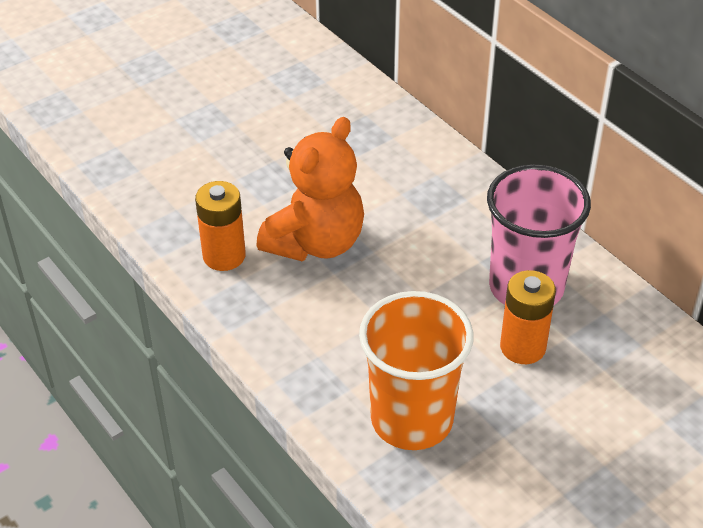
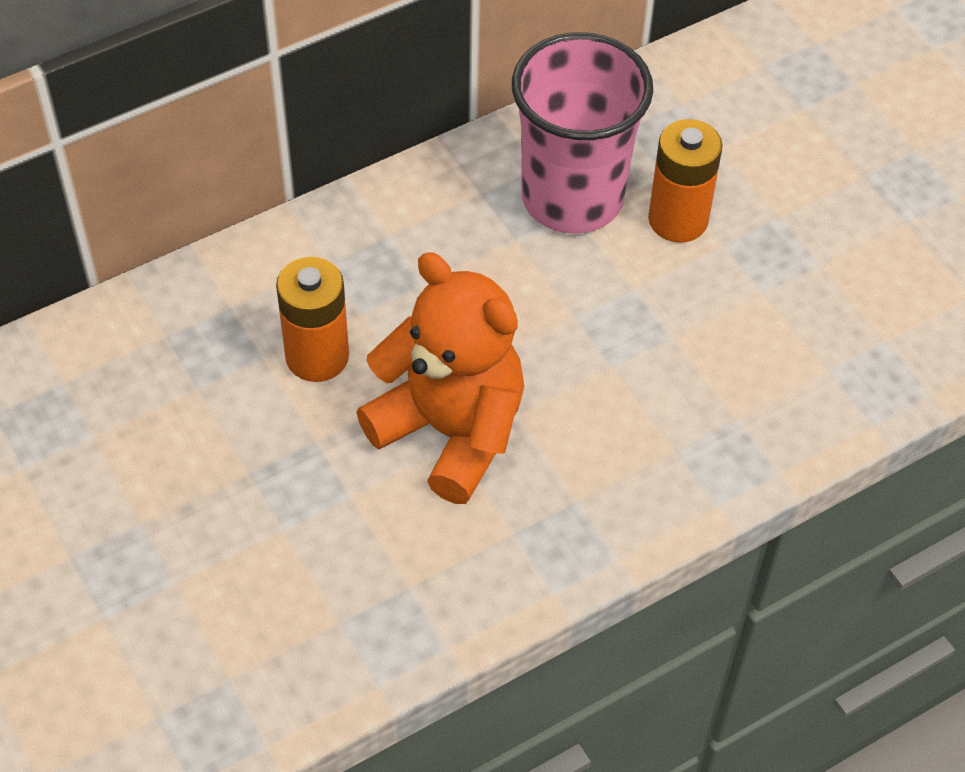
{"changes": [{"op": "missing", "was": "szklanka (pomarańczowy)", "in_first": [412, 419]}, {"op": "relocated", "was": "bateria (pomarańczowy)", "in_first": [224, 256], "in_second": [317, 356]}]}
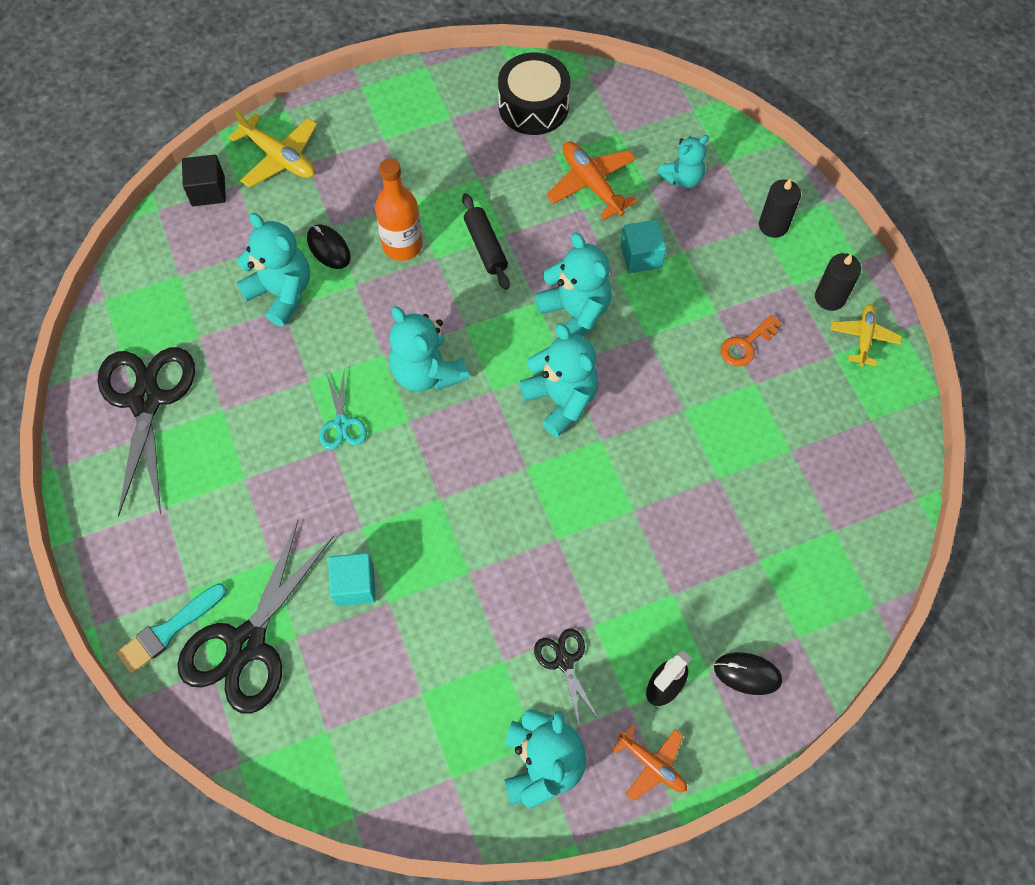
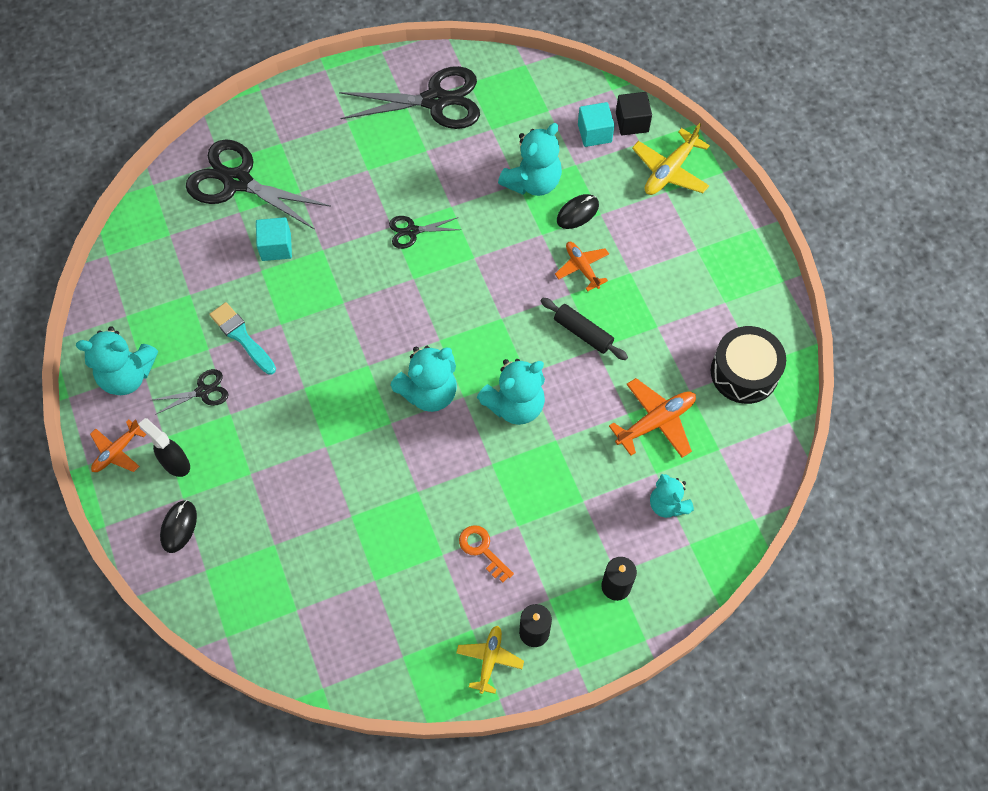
{"changes": [{"op": "missing", "was": "miś (turkusowy)", "in_first": [427, 372]}, {"op": "relocated", "was": "pędzel (turkusowy)", "in_first": [169, 630], "in_second": [242, 337]}, {"op": "relocated", "was": "sześcian (turkusowy)", "in_first": [641, 256], "in_second": [594, 133]}, {"op": "exchanged", "was": "butelka (pomarańczowy)", "now": "samolot (pomarańczowy)", "in_first": [402, 245], "in_second": [582, 267]}, {"op": "colour", "was": "nożyczki (turkusowy)", "now": "nożyczki (czarny)", "in_first": [342, 423], "in_second": [412, 231]}, {"op": "spun", "was": "wałek do ciasta (czarny)", "in_first": [485, 247], "in_second": [583, 333], "clockwise": 60}, {"op": "spun", "was": "samolot (żółty)", "in_first": [863, 338], "in_second": [489, 660], "clockwise": -90}]}
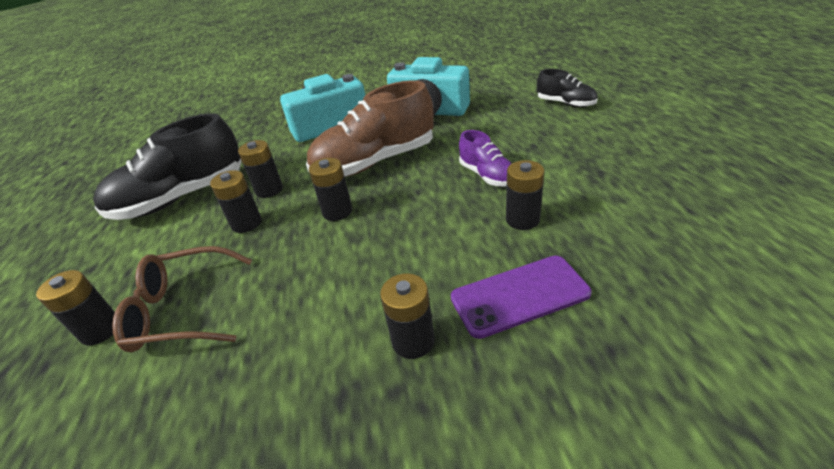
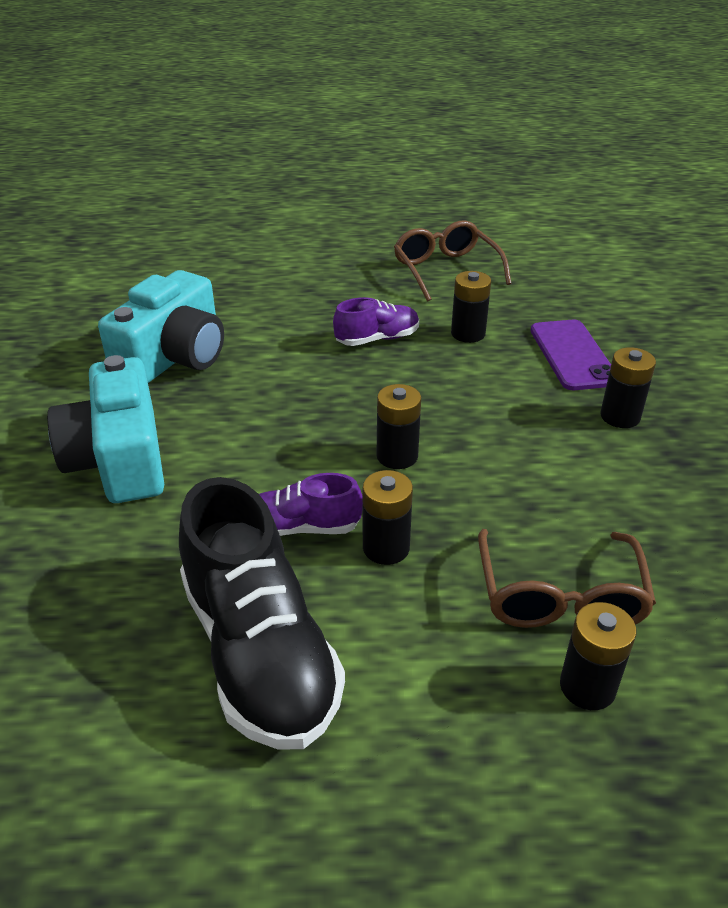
{"changes": [{"op": "missing", "was": "but (brązowy)", "in_first": [375, 162]}, {"op": "missing", "was": "but (czarny)", "in_first": [565, 104]}, {"op": "appeared", "now": "okulary (brązowy)", "in_second": [446, 270]}, {"op": "exchanged", "was": "bateria (czarny)", "now": "but (fioletowy)", "in_first": [269, 190], "in_second": [302, 527]}]}
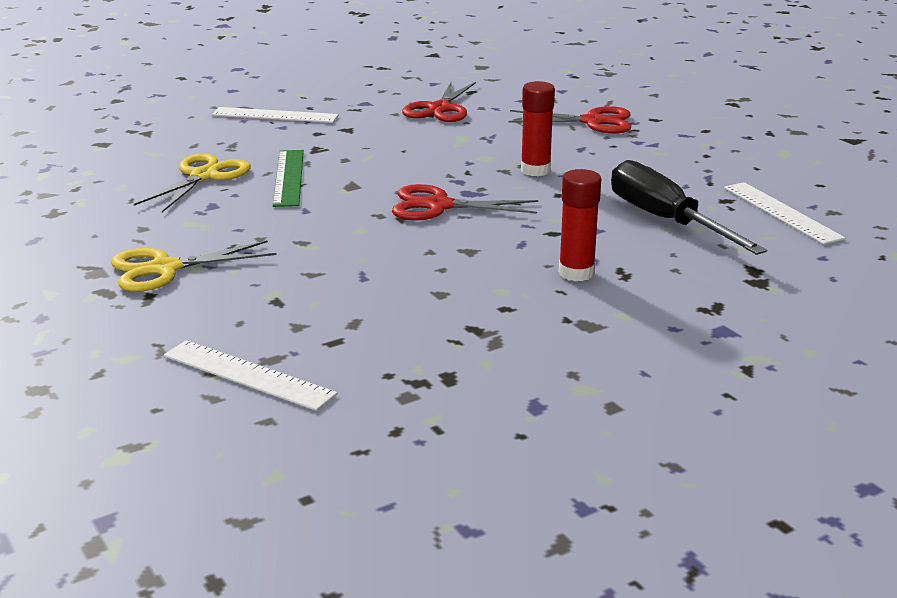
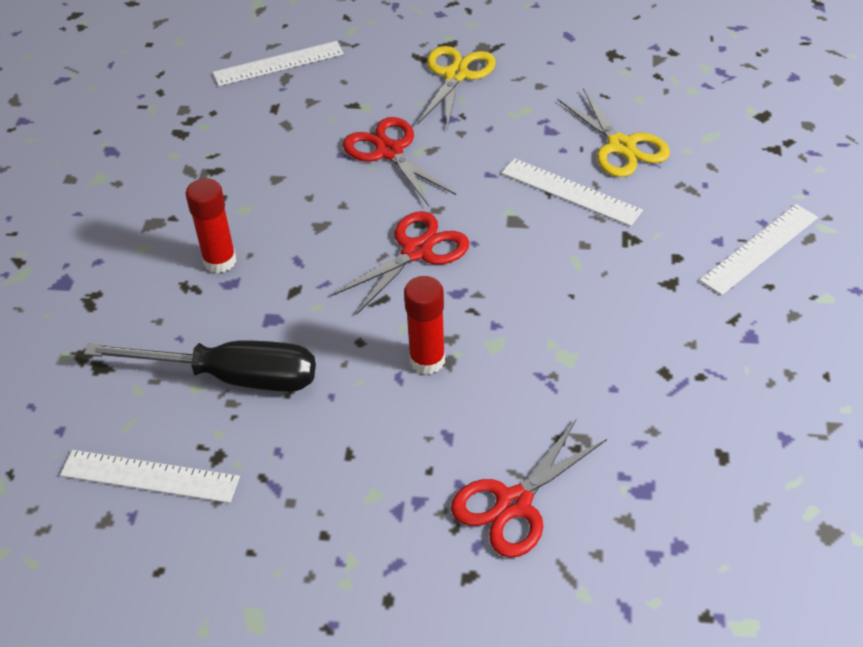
{"changes": [{"op": "relocated", "was": "nożyczki (czerwony)", "in_first": [440, 109], "in_second": [389, 151]}, {"op": "colour", "was": "linijka (zielony)", "now": "linijka (biały)", "in_first": [288, 177], "in_second": [570, 191]}]}
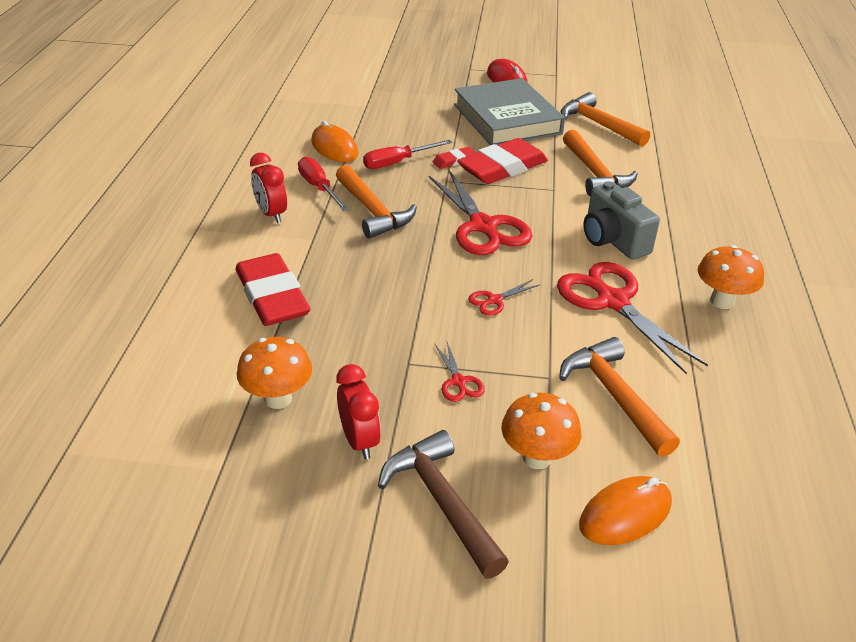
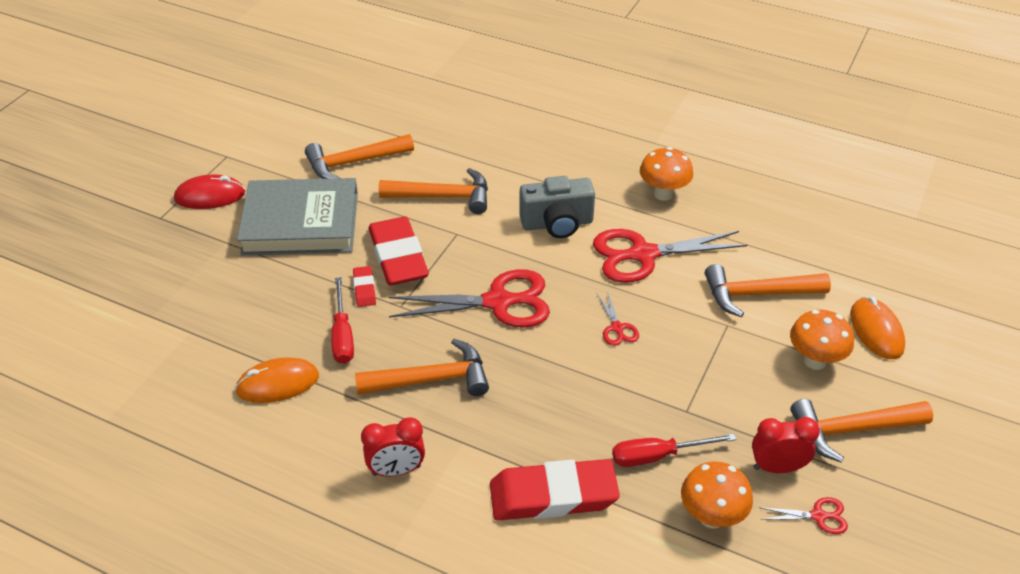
{"changes": [{"op": "relocated", "was": "śrubokręt (czerwony)", "in_first": [319, 188], "in_second": [657, 456]}, {"op": "relocated", "was": "nożyczki (czerwony)", "in_first": [458, 382], "in_second": [818, 516]}, {"op": "colour", "was": "młotek (brązowy)", "now": "młotek (pomarańczowy)", "in_first": [442, 502], "in_second": [852, 430]}]}
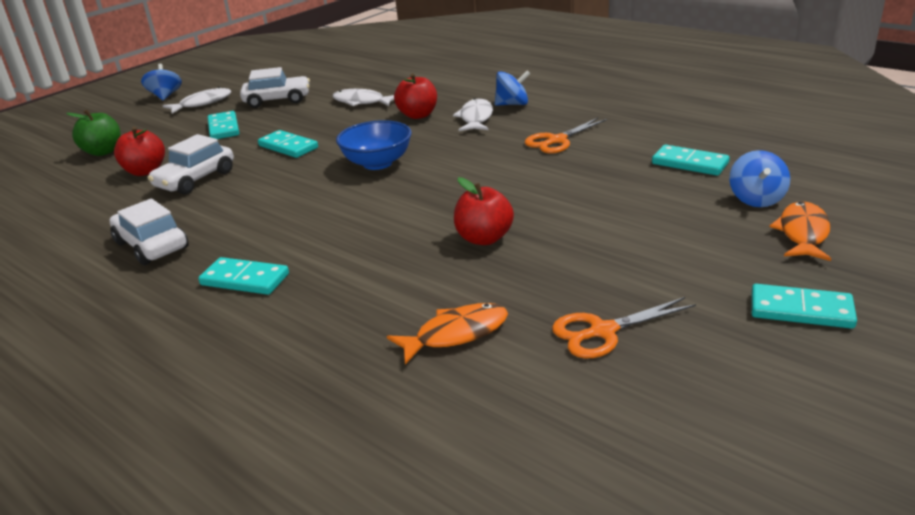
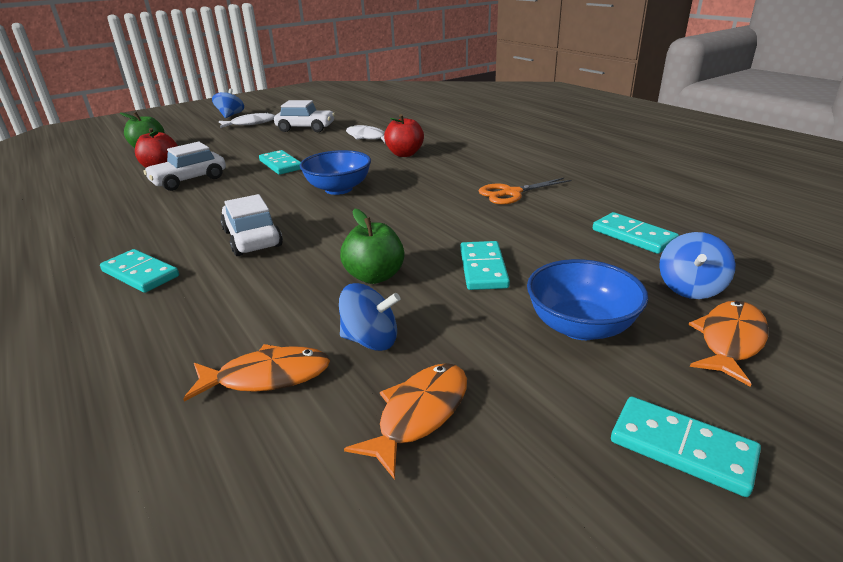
{"changes": [{"op": "missing", "was": "ryba (biały)", "in_first": [476, 118]}, {"op": "appeared", "now": "miska (niebieski)", "in_second": [580, 326]}, {"op": "relocated", "was": "samochód (biały)", "in_first": [151, 245], "in_second": [252, 238]}, {"op": "relocated", "was": "kostka domina (turkusowy)", "in_first": [223, 128], "in_second": [483, 268]}, {"op": "relocated", "was": "bączek (niebieski)", "in_first": [512, 104], "in_second": [371, 340]}, {"op": "exchanged", "was": "nożyczki (pomarańczowy)", "now": "ryba (pomarańczowy)", "in_first": [603, 331], "in_second": [419, 414]}, {"op": "colour", "was": "jabłko (czerwony)", "now": "jabłko (zielony)", "in_first": [484, 238], "in_second": [375, 276]}]}
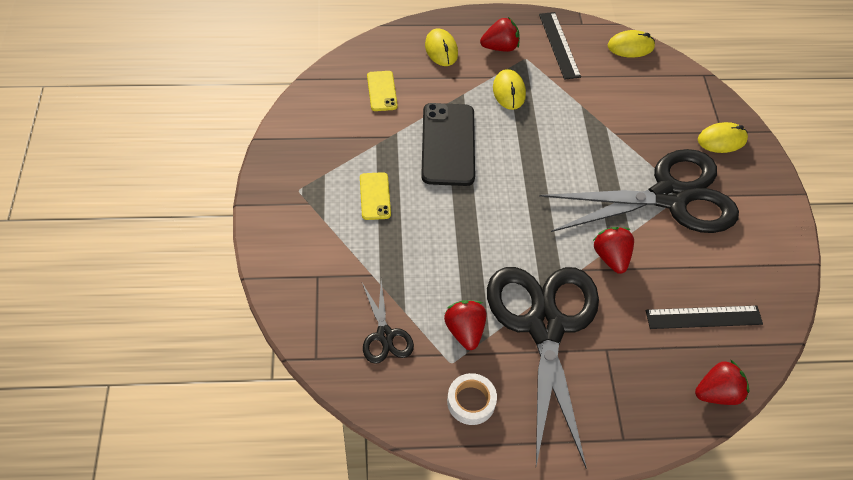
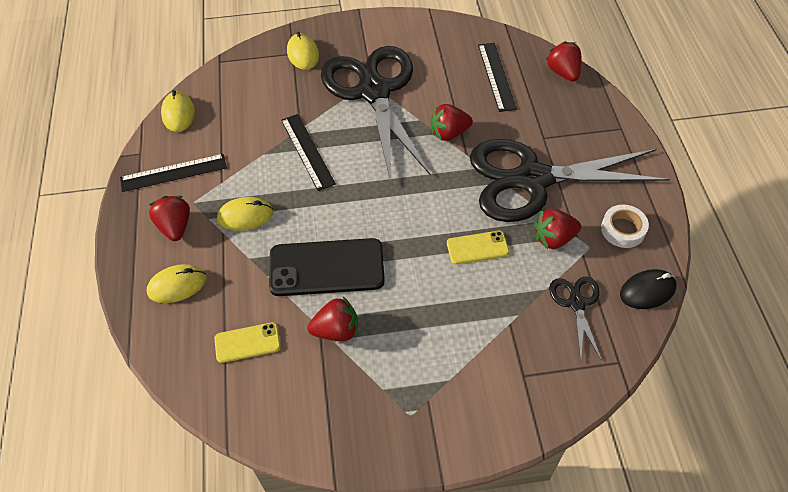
{"changes": [{"op": "appeared", "now": "linijka (czarny)", "in_second": [307, 151]}, {"op": "appeared", "now": "truskawka (czerwony)", "in_second": [336, 330]}, {"op": "appeared", "now": "myszka (czarny)", "in_second": [647, 291]}, {"op": "relocated", "was": "telefon (żółty)", "in_first": [375, 196], "in_second": [477, 248]}, {"op": "spun", "was": "nożyczki (czarny)", "in_first": [385, 335], "in_second": [576, 303], "clockwise": -75}]}
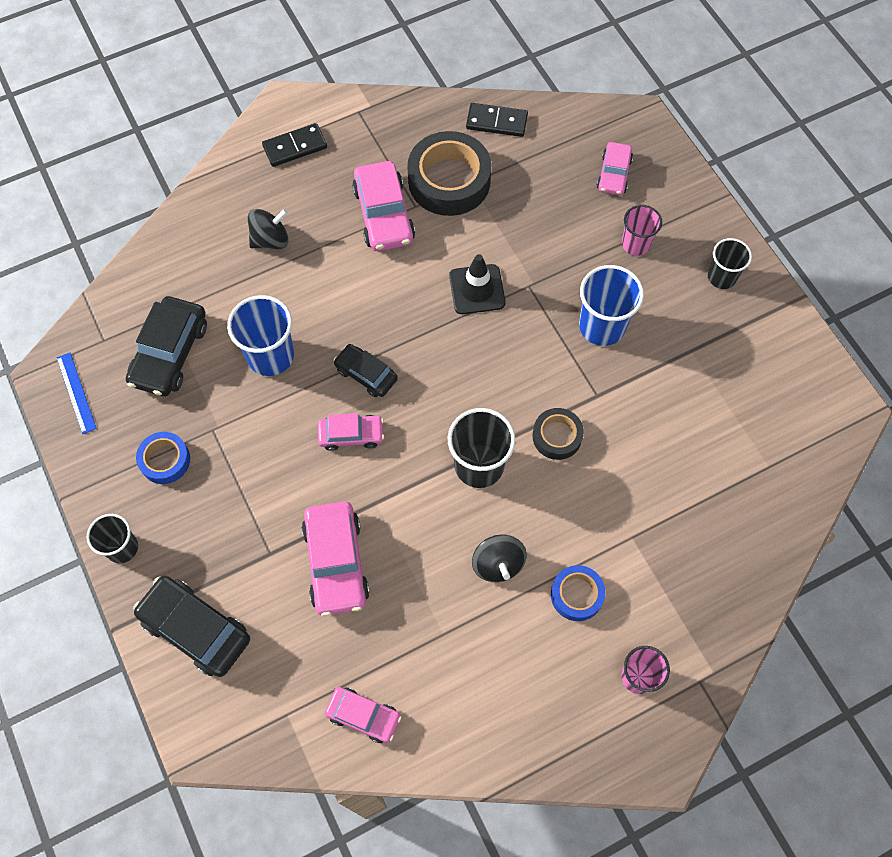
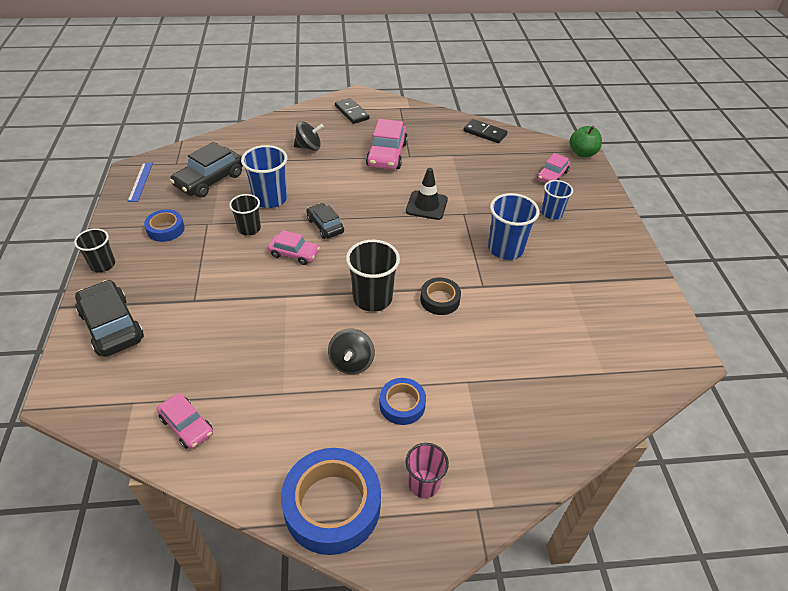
{"changes": [{"op": "missing", "was": "samochód (różowy)", "in_first": [336, 562]}, {"op": "missing", "was": "taśma klejąca (czarny)", "in_first": [449, 181]}, {"op": "appeared", "now": "taśma klejąca (niebieski)", "in_second": [332, 505]}, {"op": "appeared", "now": "jabłko (zielony)", "in_second": [582, 153]}, {"op": "relocated", "was": "szklanka (czarny)", "in_first": [721, 277], "in_second": [249, 229]}, {"op": "colour", "was": "szklanka (różowy)", "now": "szklanka (niebieski)", "in_first": [635, 244], "in_second": [551, 213]}, {"op": "spun", "was": "kostka domina (czarny)", "in_first": [295, 147], "in_second": [352, 113], "clockwise": 60}]}
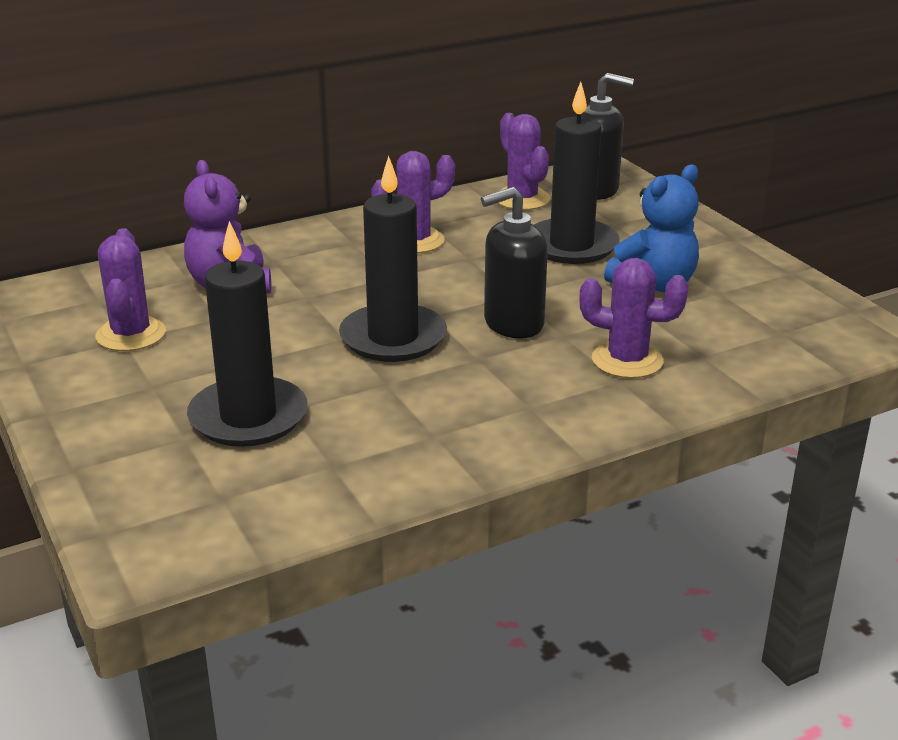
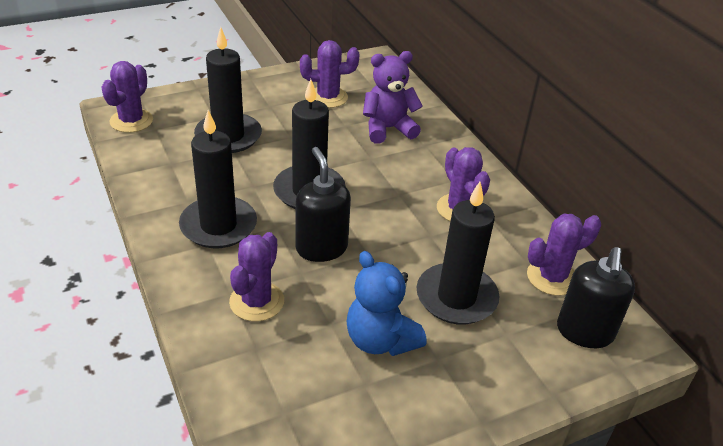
{"changes": [{"op": "appeared", "now": "kaktus (fioletowy)", "in_second": [131, 121]}, {"op": "appeared", "now": "świeca (czarny)", "in_second": [218, 226]}]}
